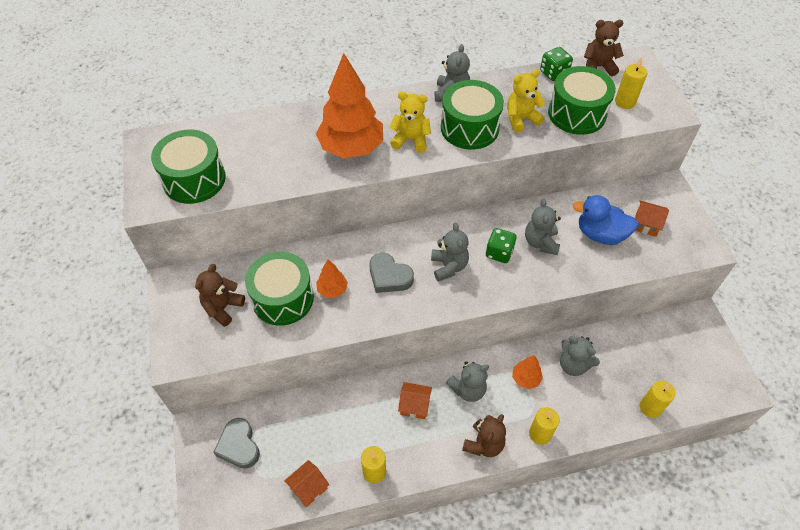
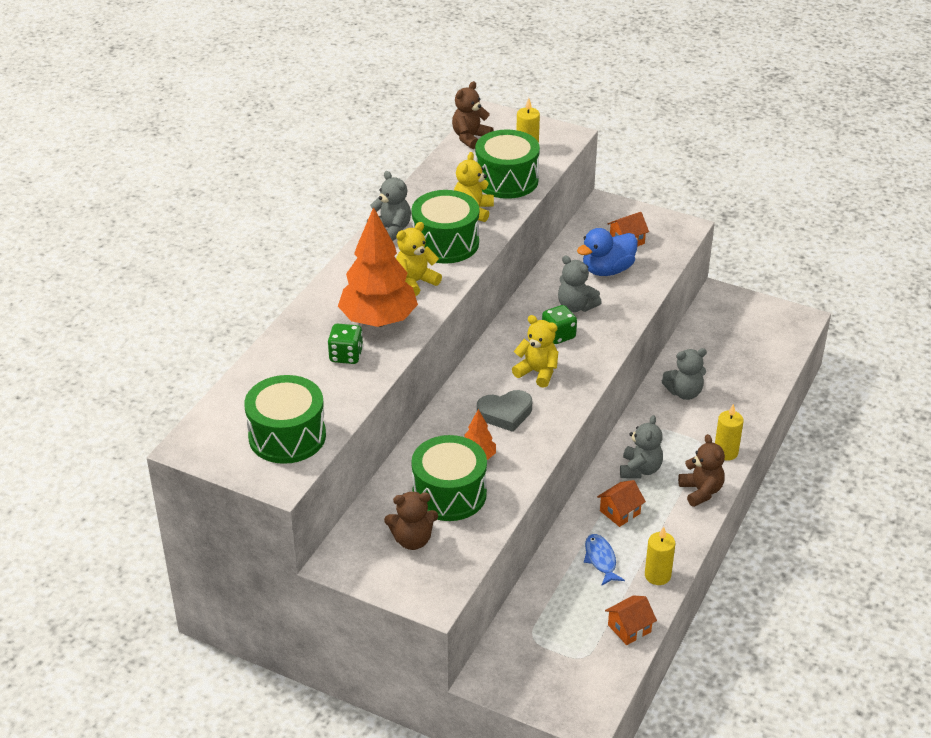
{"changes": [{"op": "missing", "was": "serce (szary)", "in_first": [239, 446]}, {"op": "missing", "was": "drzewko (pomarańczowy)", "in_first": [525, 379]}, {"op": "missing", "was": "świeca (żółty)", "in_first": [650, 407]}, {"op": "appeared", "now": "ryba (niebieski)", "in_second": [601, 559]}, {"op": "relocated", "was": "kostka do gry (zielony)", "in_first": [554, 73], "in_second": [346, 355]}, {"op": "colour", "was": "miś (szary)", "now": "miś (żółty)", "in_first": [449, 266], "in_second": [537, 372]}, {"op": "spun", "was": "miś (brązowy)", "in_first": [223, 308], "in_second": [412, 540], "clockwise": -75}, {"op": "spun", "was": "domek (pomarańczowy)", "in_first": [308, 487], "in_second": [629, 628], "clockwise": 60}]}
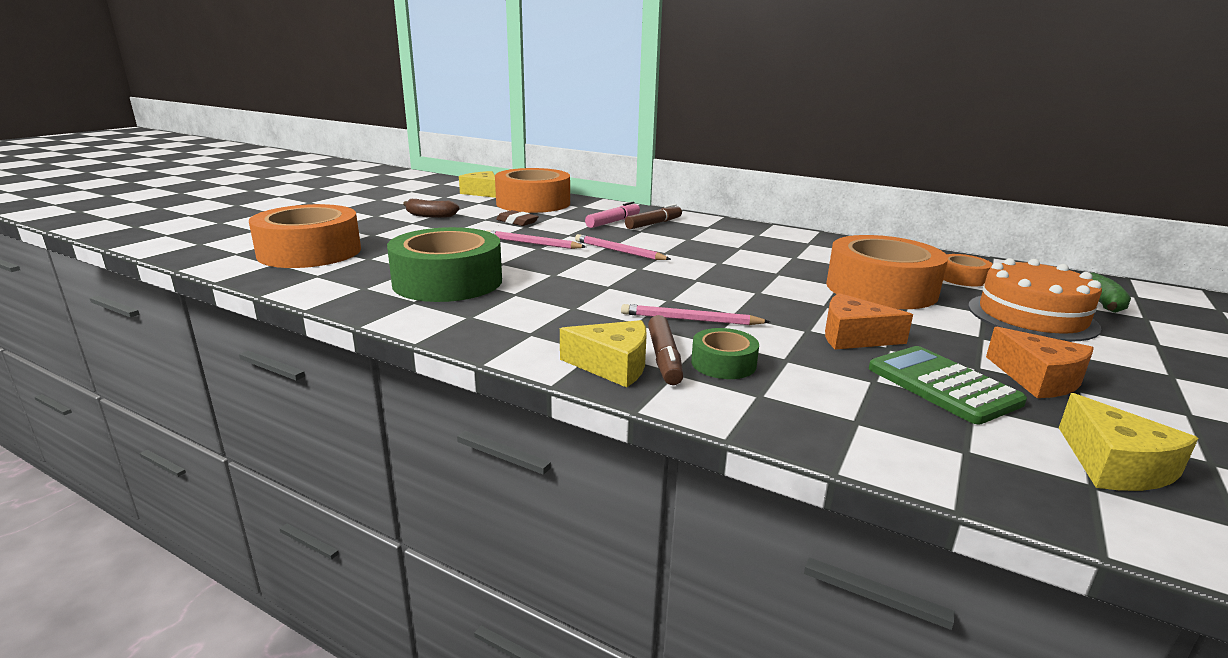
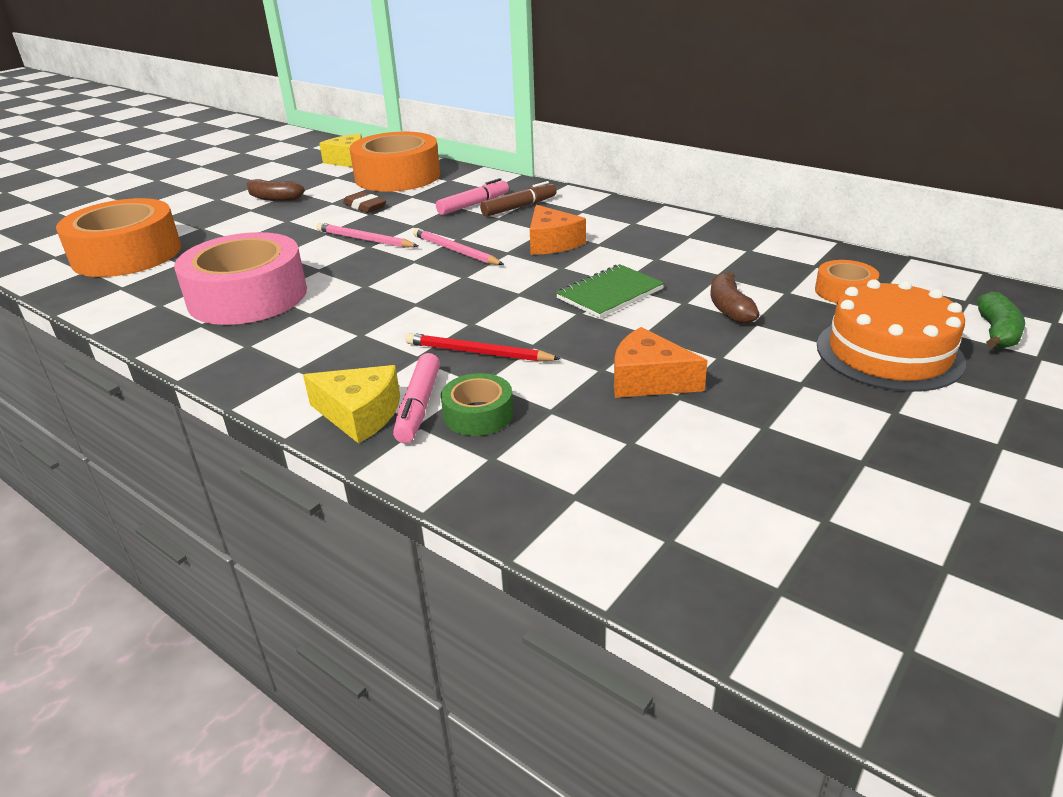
{"changes": [{"op": "missing", "was": "kalkulator (zielony)", "in_first": [942, 385]}, {"op": "missing", "was": "ser (żółty)", "in_first": [1114, 465]}, {"op": "appeared", "now": "zeszyt (zielony)", "in_second": [610, 294]}, {"op": "relocated", "was": "ser (pomarańczowy)", "in_first": [1038, 379], "in_second": [552, 243]}, {"op": "exchanged", "was": "taśma klejąca (pomarańczowy)", "now": "banan (brązowy)", "in_first": [881, 289], "in_second": [729, 308]}, {"op": "colour", "was": "taśma klejąca (zielony)", "now": "taśma klejąca (różowy)", "in_first": [448, 281], "in_second": [248, 296]}, {"op": "colour", "was": "ołówek (różowy)", "now": "ołówek (czerwony)", "in_first": [690, 320], "in_second": [478, 353]}, {"op": "colour", "was": "flamaster (brązowy)", "now": "flamaster (różowy)", "in_first": [664, 358], "in_second": [418, 406]}]}
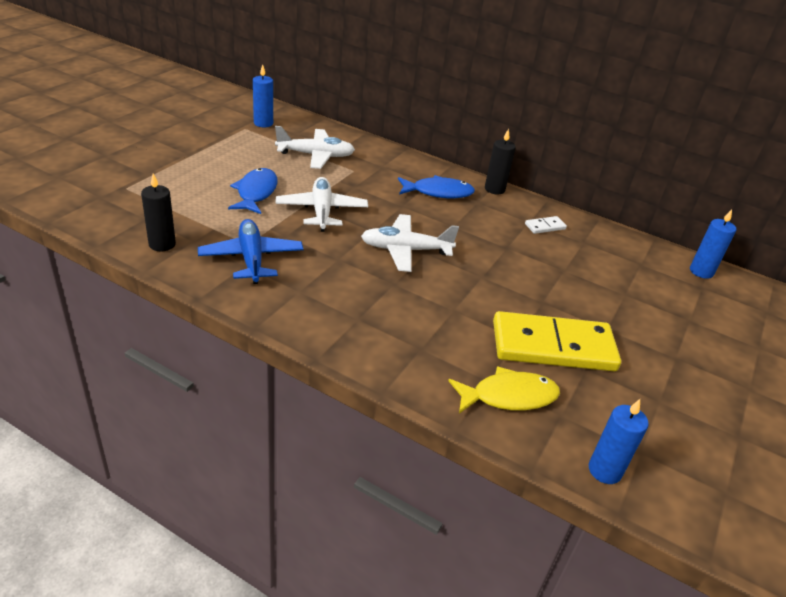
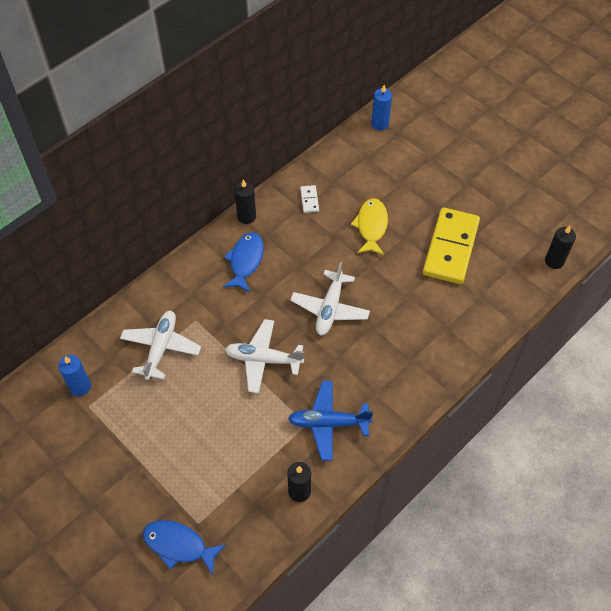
{"changes": [{"op": "relocated", "was": "ryba (niebieski)", "in_first": [256, 193], "in_second": [179, 545]}, {"op": "relocated", "was": "ryba (żółty)", "in_first": [508, 396], "in_second": [371, 226]}, {"op": "colour", "was": "świeca (niebieski)", "now": "świeca (czarny)", "in_first": [604, 470], "in_second": [554, 261]}]}
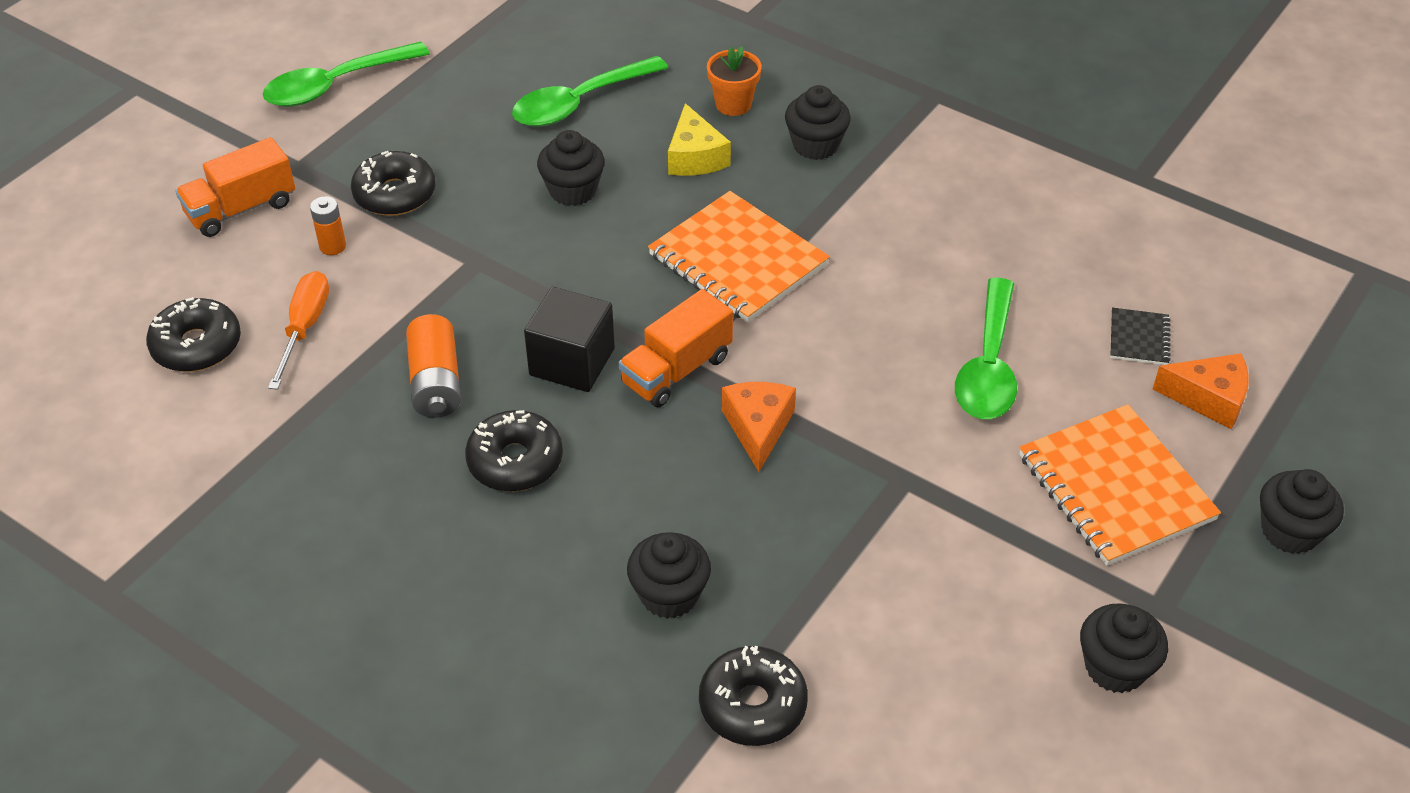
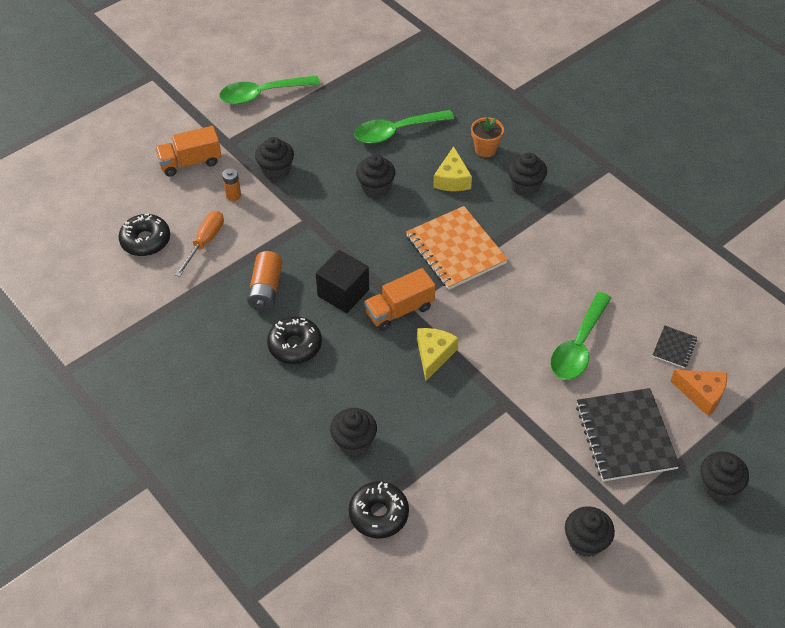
{"changes": [{"op": "exchanged", "was": "donut (czarny)", "now": "muffinka (czarny)", "in_first": [395, 194], "in_second": [276, 170]}, {"op": "colour", "was": "ser (pomarańczowy)", "now": "ser (żółty)", "in_first": [758, 428], "in_second": [433, 355]}, {"op": "colour", "was": "zeszyt (pomarańczowy)", "now": "zeszyt (czarny)", "in_first": [1115, 488], "in_second": [625, 436]}]}
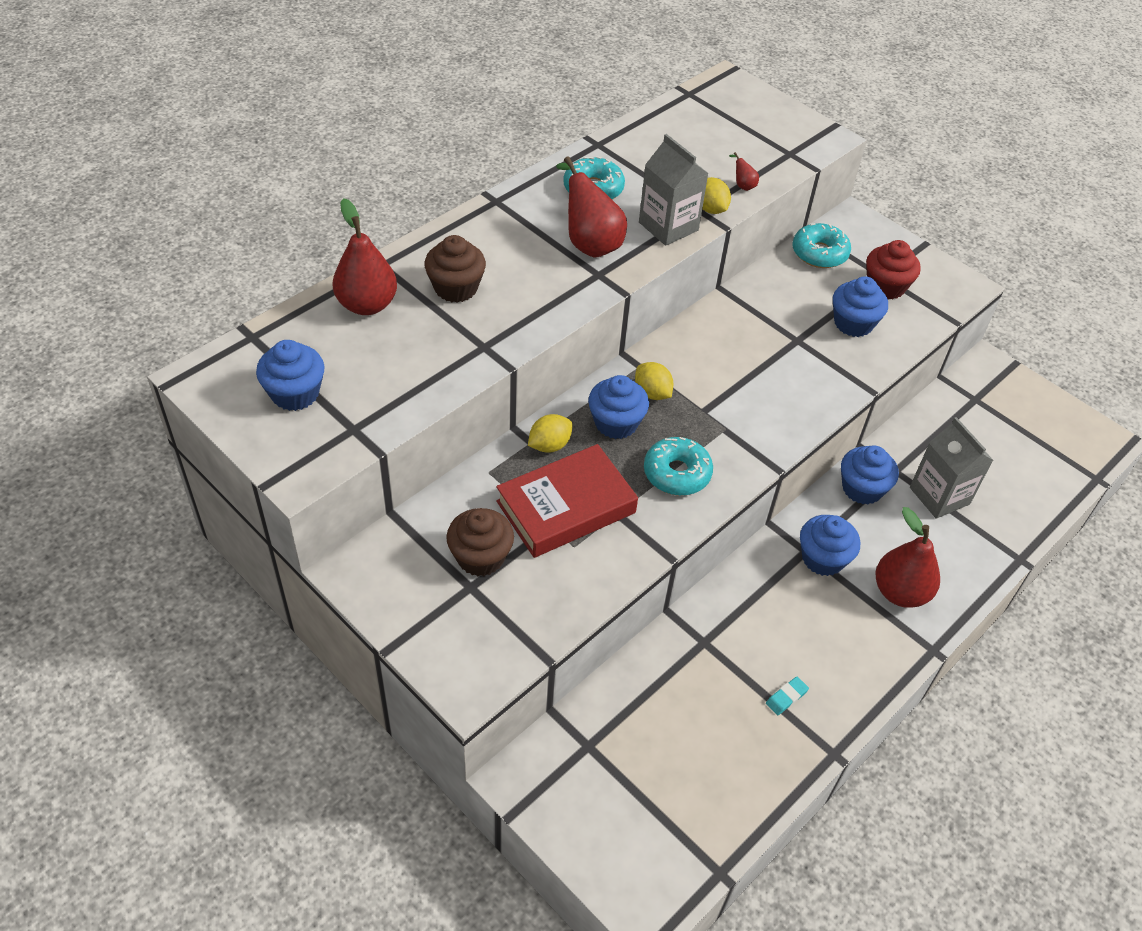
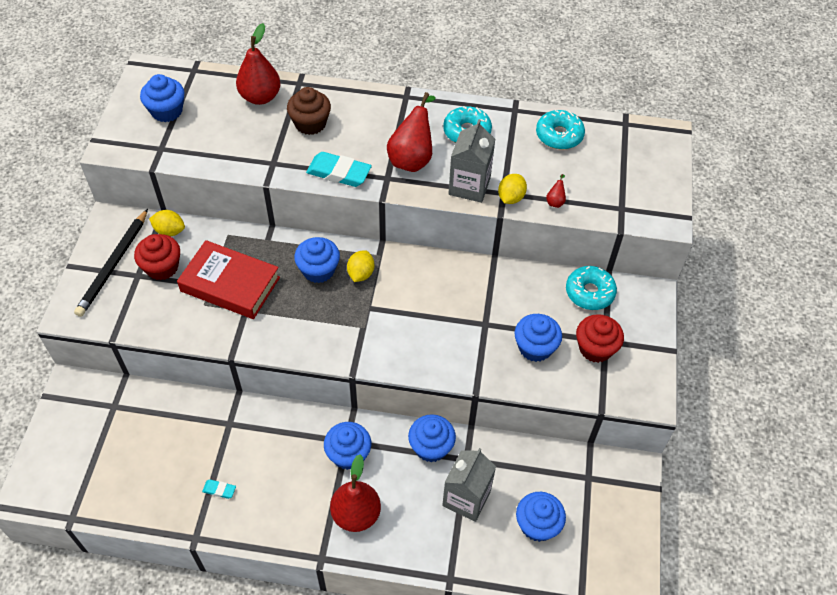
{"changes": [{"op": "appeared", "now": "ołówek (czarny)", "in_second": [113, 265]}, {"op": "appeared", "now": "gumka do mazania (turkusowy)", "in_second": [339, 172]}, {"op": "appeared", "now": "muffinka (niebieski)", "in_second": [537, 525]}, {"op": "relocated", "was": "cytryna (żółty)", "in_first": [549, 445], "in_second": [169, 231]}, {"op": "relocated", "was": "donut (turkusowy)", "in_first": [677, 473], "in_second": [559, 135]}, {"op": "colour", "was": "muffinka (brązowy)", "now": "muffinka (czerwony)", "in_first": [480, 557], "in_second": [162, 267]}]}
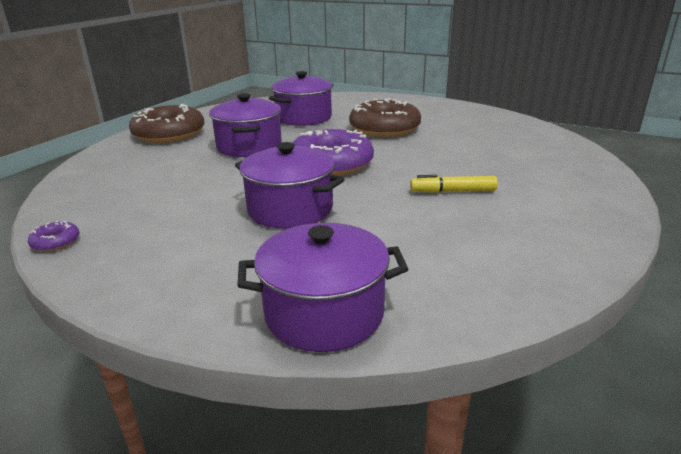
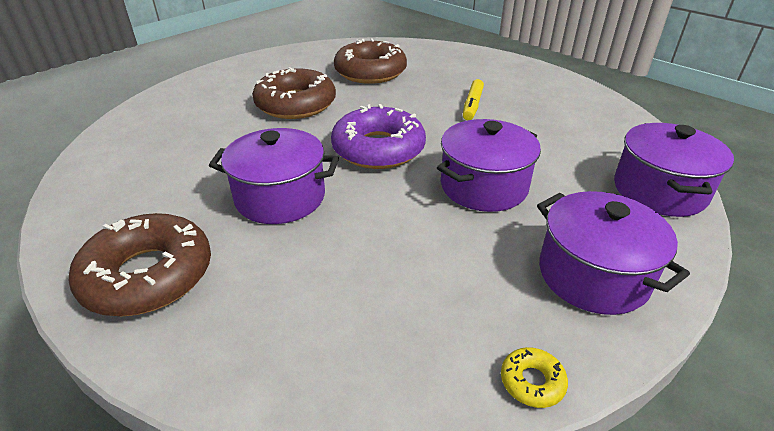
{"changes": [{"op": "appeared", "now": "donut (brązowy)", "in_second": [370, 72]}, {"op": "relocated", "was": "garnek (fioletowy)", "in_first": [303, 118], "in_second": [593, 275]}, {"op": "colour", "was": "donut (fioletowy)", "now": "donut (żółty)", "in_first": [56, 242], "in_second": [532, 382]}]}
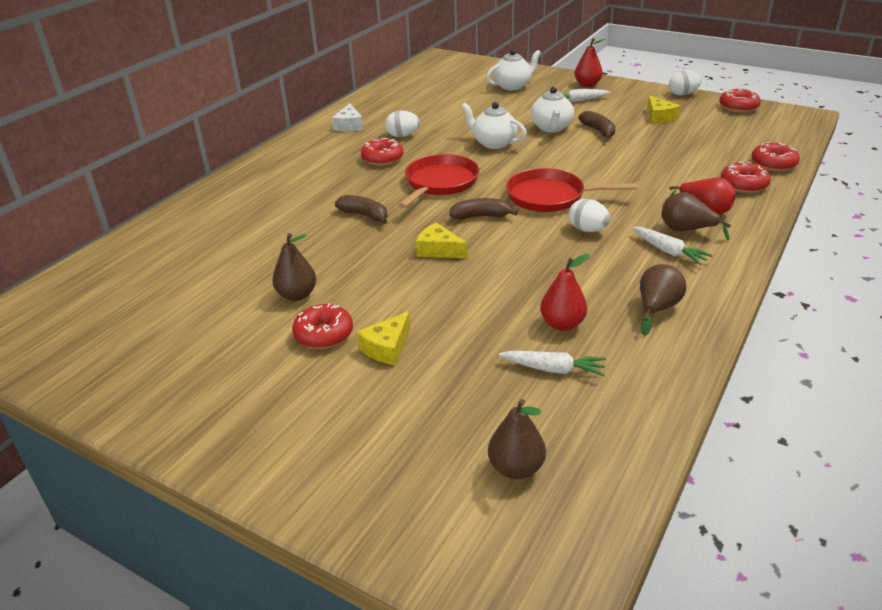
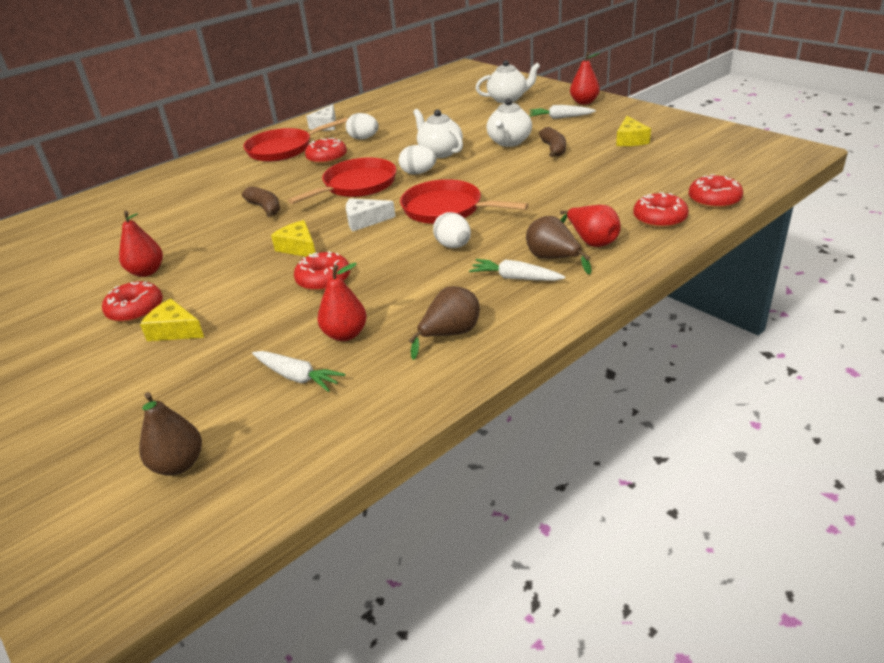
{"changes": [{"op": "appeared", "now": "patelnia (czerwony)", "in_second": [283, 149]}, {"op": "relocated", "was": "jajko (biały)", "in_first": [683, 94], "in_second": [418, 173]}, {"op": "relocated", "was": "donut (czerwony)", "in_first": [738, 107], "in_second": [323, 280]}, {"op": "exchanged", "was": "banan (brązowy)", "now": "ser (biały)", "in_first": [481, 216], "in_second": [365, 221]}, {"op": "colour", "was": "gruszka (brązowy)", "now": "gruszka (czerwony)", "in_first": [297, 295], "in_second": [146, 272]}, {"op": "spun", "was": "ser (żółty)", "in_first": [387, 347], "in_second": [174, 330], "clockwise": 60}, {"op": "spun", "was": "marchewka (biały)", "in_first": [668, 251], "in_second": [515, 278], "clockwise": 135}]}
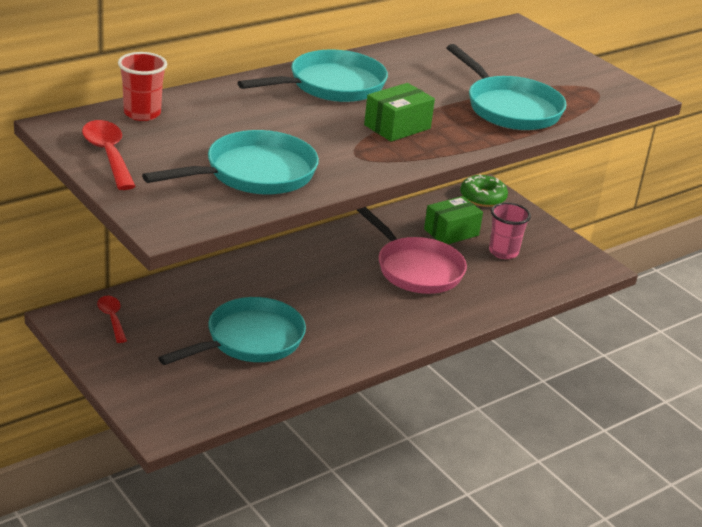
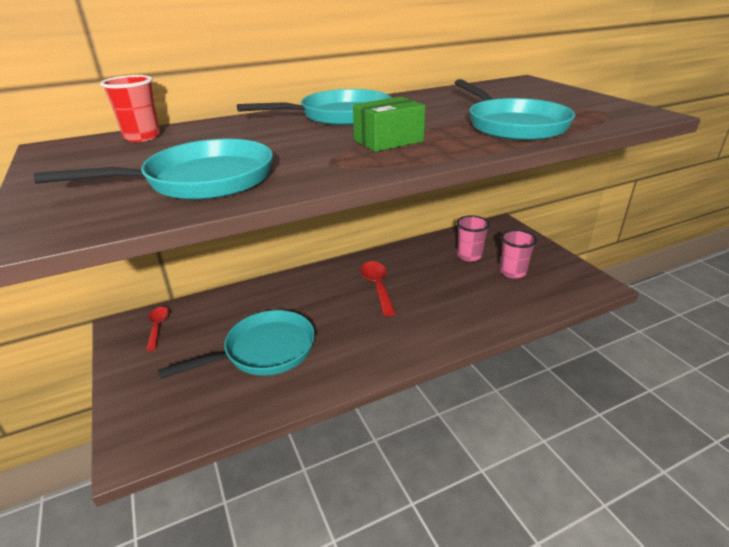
{"changes": [{"op": "missing", "was": "patelnia (różowy)", "in_first": [416, 269]}, {"op": "missing", "was": "donut (zielony)", "in_first": [482, 197]}, {"op": "relocated", "was": "łyżka (czerwony)", "in_first": [108, 155], "in_second": [377, 286]}, {"op": "exchanged", "was": "pudełko (zielony)", "now": "szklanka (różowy)", "in_first": [451, 232], "in_second": [469, 256]}]}
